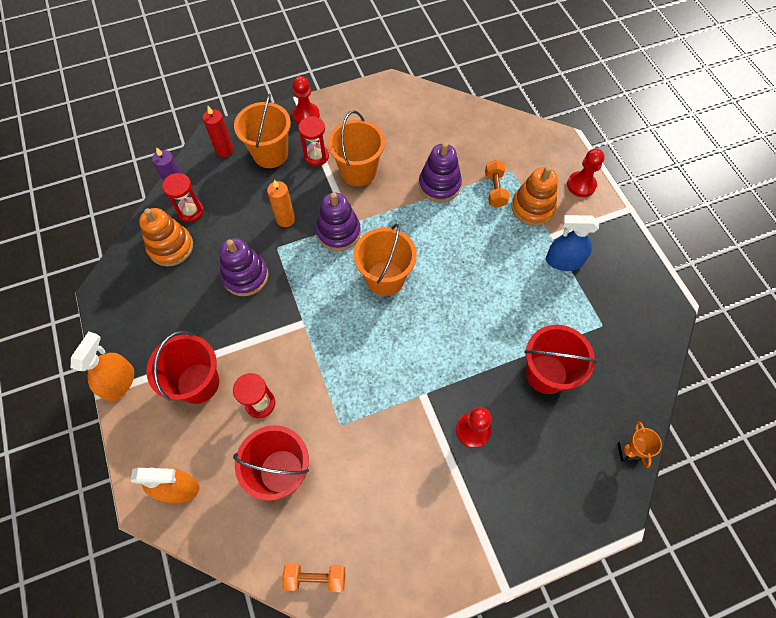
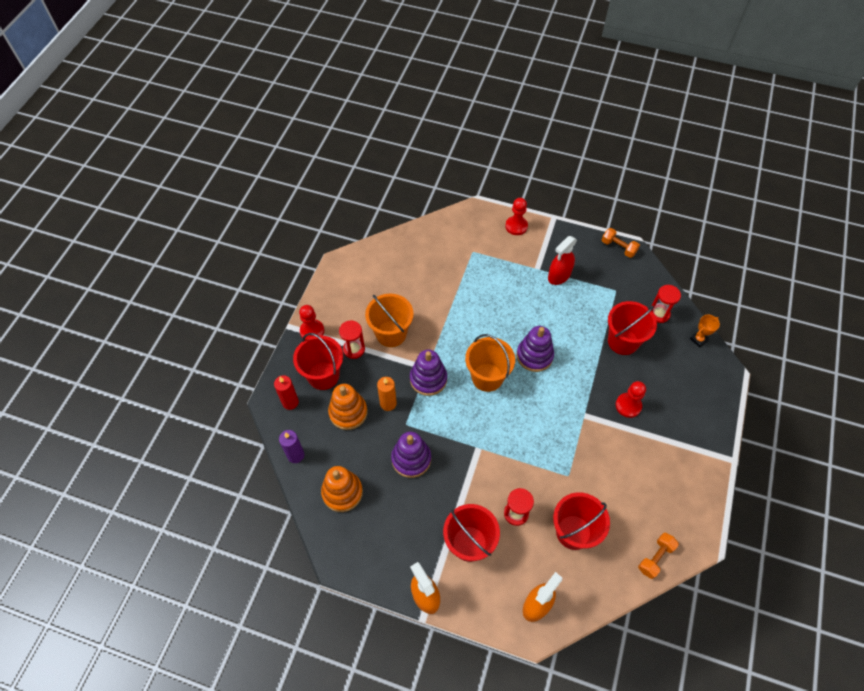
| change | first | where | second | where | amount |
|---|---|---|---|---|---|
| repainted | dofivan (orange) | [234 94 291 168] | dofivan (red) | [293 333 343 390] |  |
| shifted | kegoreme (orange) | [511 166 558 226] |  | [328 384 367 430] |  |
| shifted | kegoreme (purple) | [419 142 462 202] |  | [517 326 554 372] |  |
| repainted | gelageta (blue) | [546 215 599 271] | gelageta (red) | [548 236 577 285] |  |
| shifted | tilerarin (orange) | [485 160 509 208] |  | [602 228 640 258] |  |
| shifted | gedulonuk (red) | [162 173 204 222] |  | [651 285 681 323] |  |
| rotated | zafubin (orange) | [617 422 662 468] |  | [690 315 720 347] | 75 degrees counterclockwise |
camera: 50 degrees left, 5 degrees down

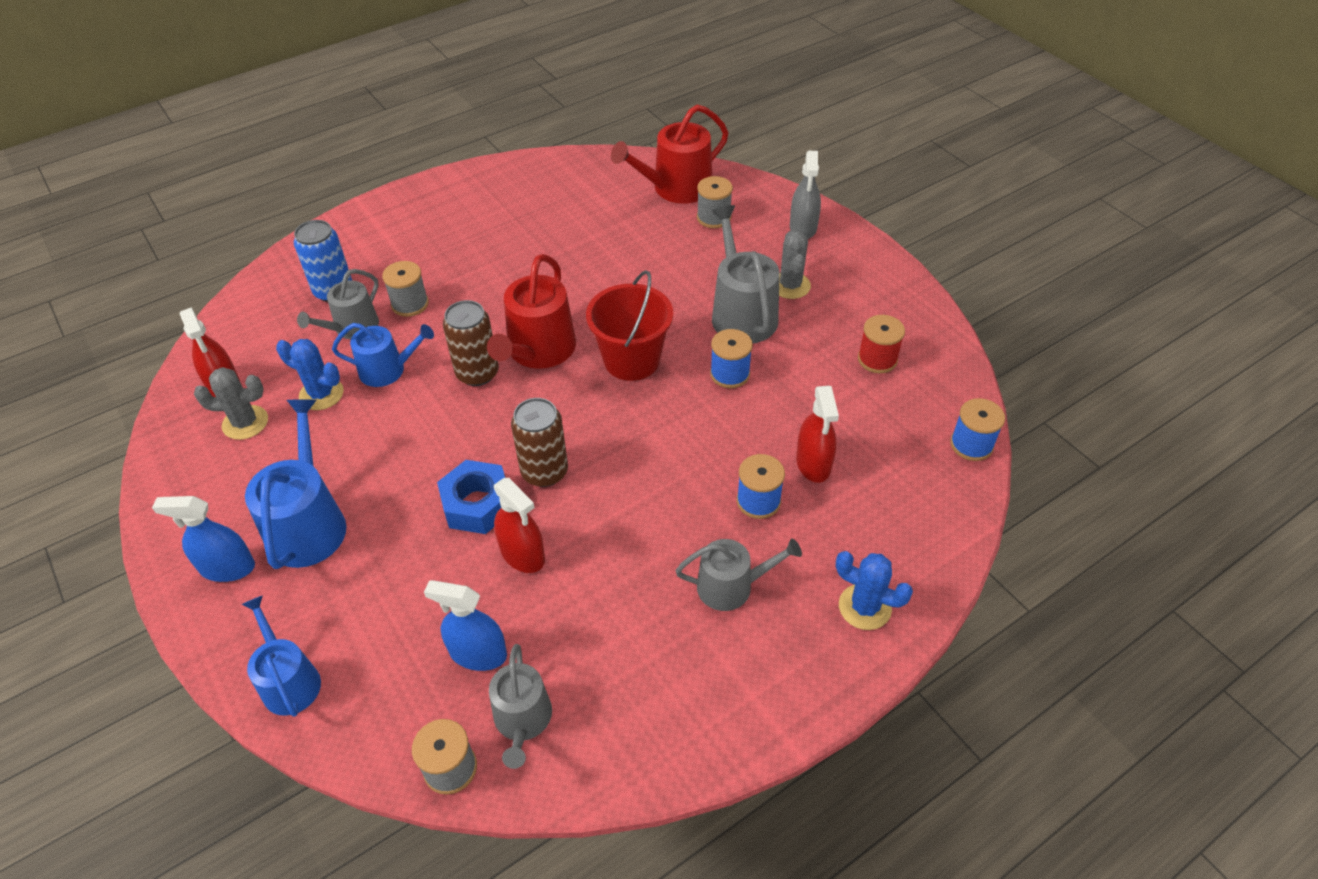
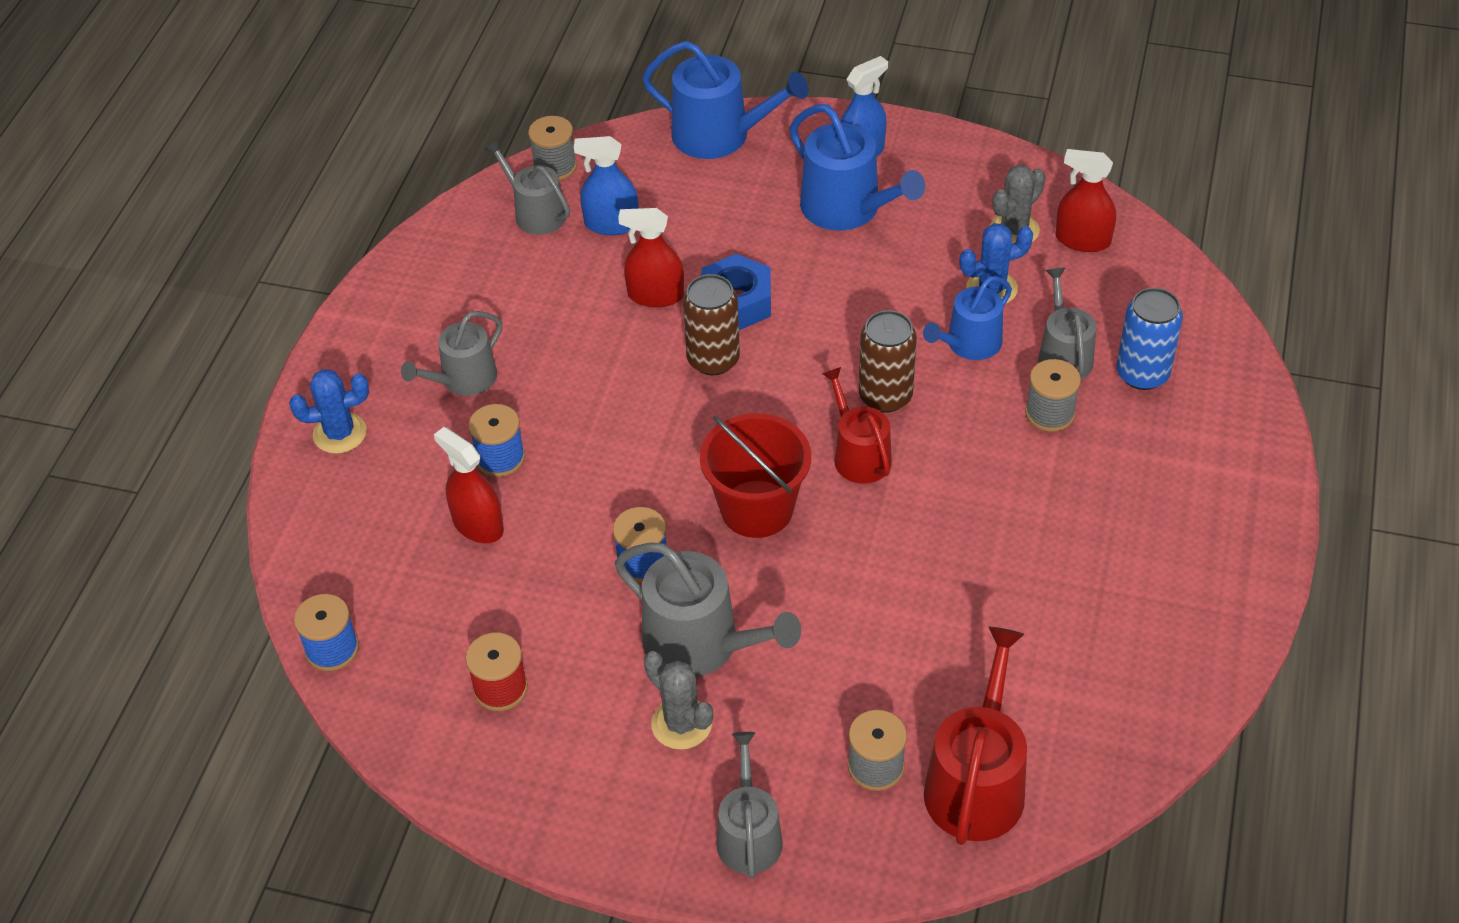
| change | first | where | second | where | amount |
|---|---|---|---|---|---|
| rotated | gelageta (blue) | [424 580 507 671] |  | [574 136 639 235] | 150 degrees counterclockwise |
| scaled | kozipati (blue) | [242 595 321 717] |  | [642 41 808 159] | x1.54 |
| swapped | gelageta (grey) | [790 151 821 239] | kozipati (grey) | [717 732 783 879] |  |
| scaled | kozipati (red) | [487 254 576 369] |  | [823 367 892 484] | x0.65 |
camera: 140 degrees right, 0 degrees up

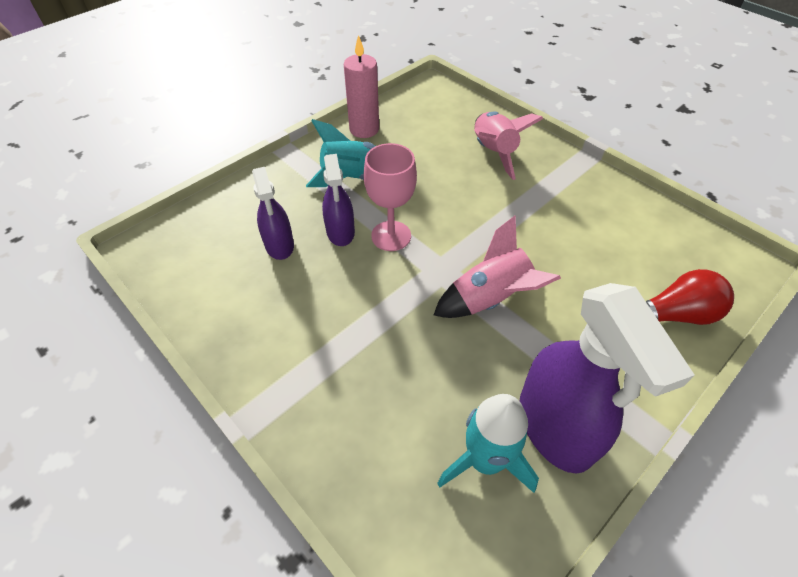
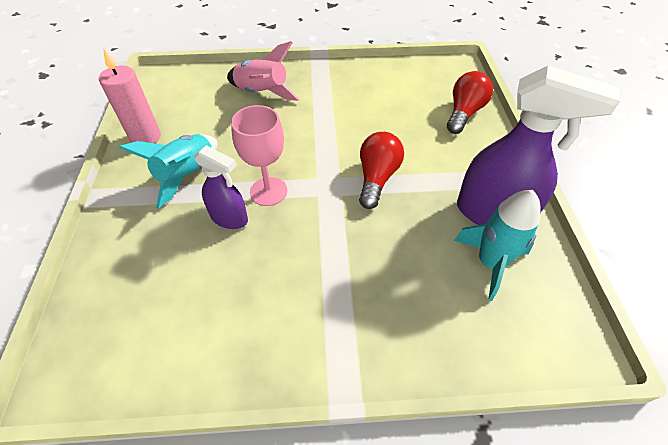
| change | first | where | second | where | amount |
|---|---|---|---|---|---|
| swapped | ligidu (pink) | [434 215 561 318] | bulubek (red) | [359 132 404 209] |  |
| gone | gelageta (purple) | [252 167 294 260] |  |  |  |
camera: 50 degrees left, 0 degrees up

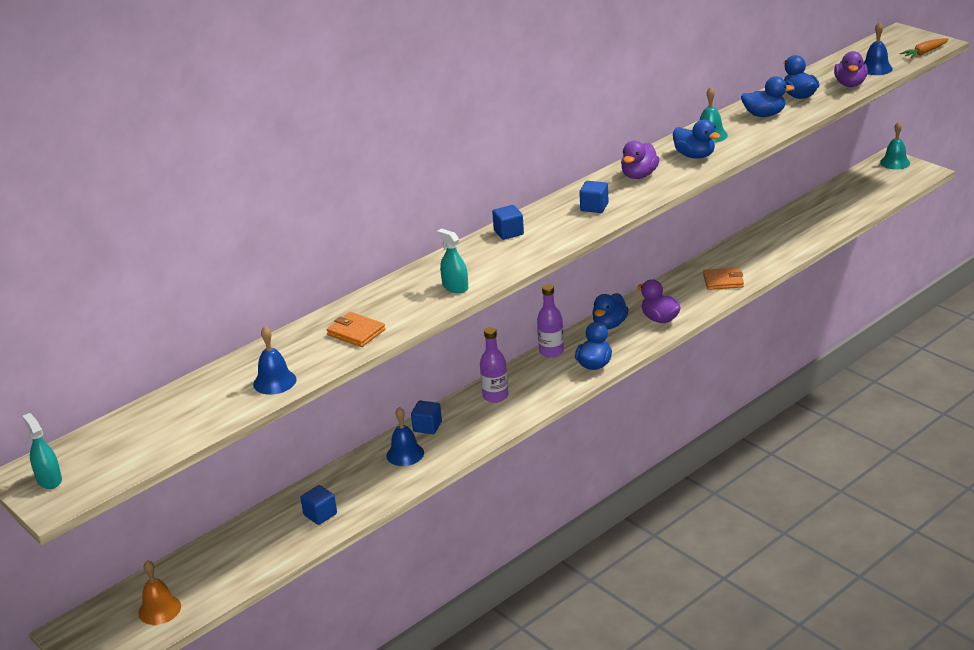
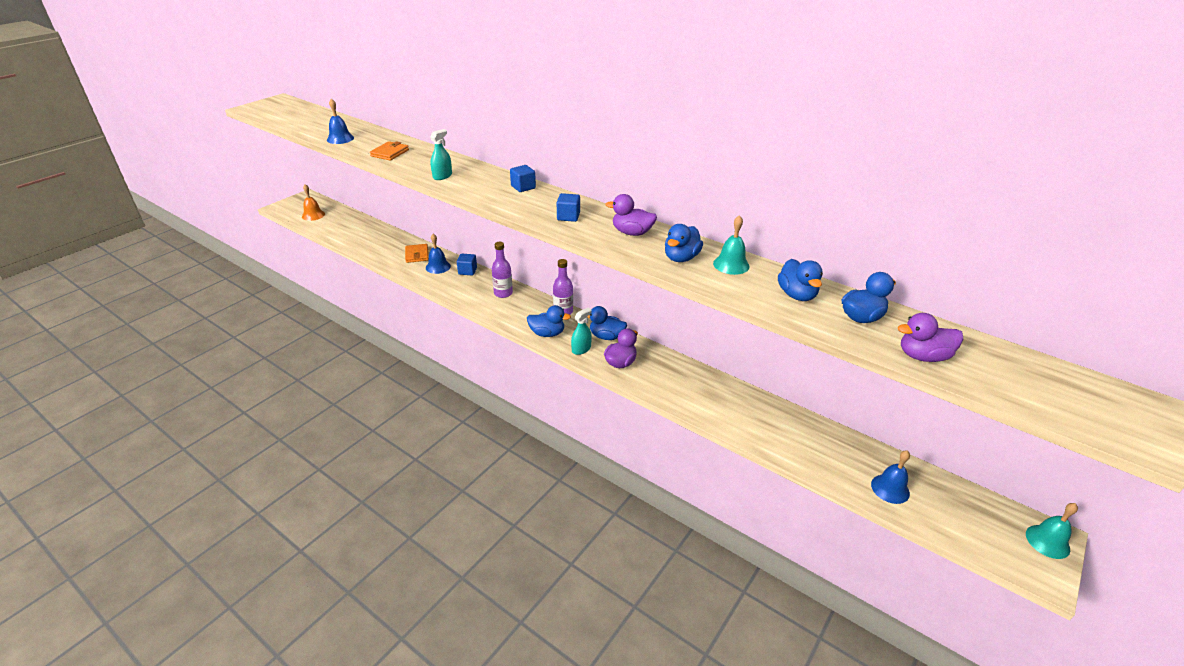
| change | first | where | second | where | amount |
|---|---|---|---|---|---|
| shifted | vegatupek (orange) | [703 267 744 290] |  | [405 244 429 263] |  |
| shifted | gelageta (turquoise) | [22 413 62 489] |  | [571 308 592 355] |  |
| shifted | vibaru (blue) | [863 22 893 75] |  | [871 450 910 504] |  |
| gone | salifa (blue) | [300 485 337 525] |  |  |  |
| gone | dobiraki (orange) | [900 38 949 58] |  |  |  |
camera: 75 degrees right, 5 degrees up

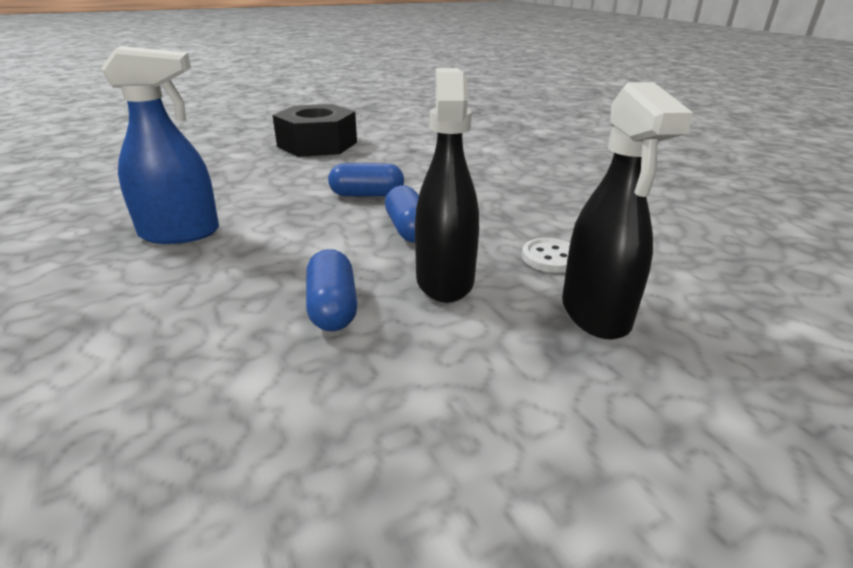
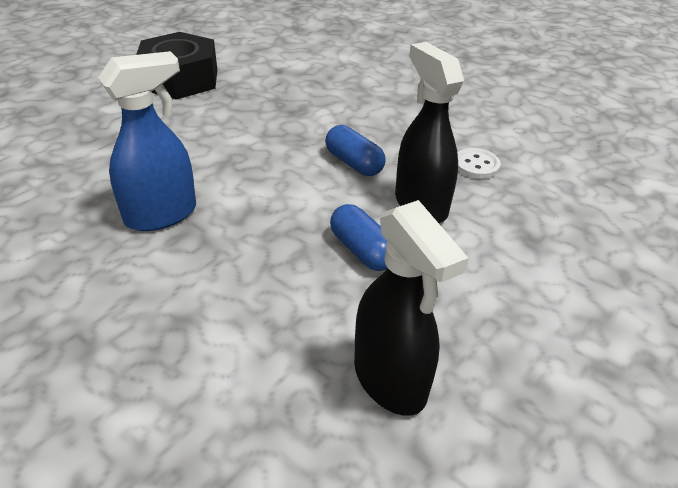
| change | first | where | second | where | amount |
|---|---|---|---|---|---|
| shifted | gelageta (black) | [562 82 693 340] |  | [354 200 468 416] |  |
| gone | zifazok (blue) | [328 163 404 196] |  |  |  |
camera: 25 degrees left, 10 degrees up

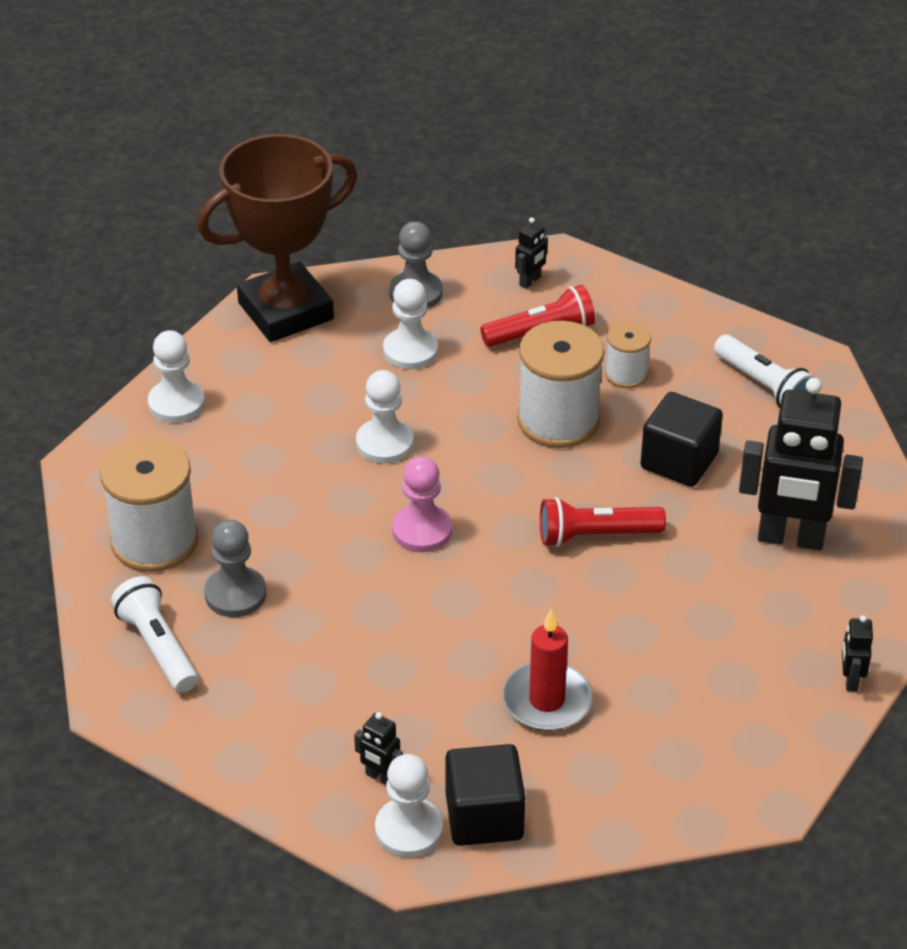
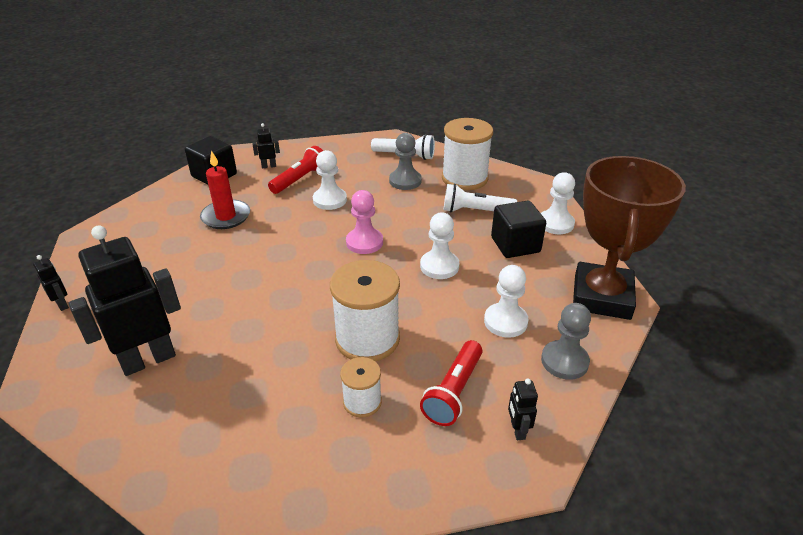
| change | first | where | second | where | amount |
|---|---|---|---|---|---|
| shifted | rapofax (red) | [540 497 666 547] |  | [268 146 323 194] |  |
| shifted | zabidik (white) | [375 754 443 858] |  | [313 150 347 210] |  |
| shifted | rapofax (white) | [714 335 815 408] |  | [444 184 517 212] |  |
| shifted | salifa (black) | [640 392 723 487] |  | [491 201 546 258] |  |
camera: 135 degrees right, 5 degrees down

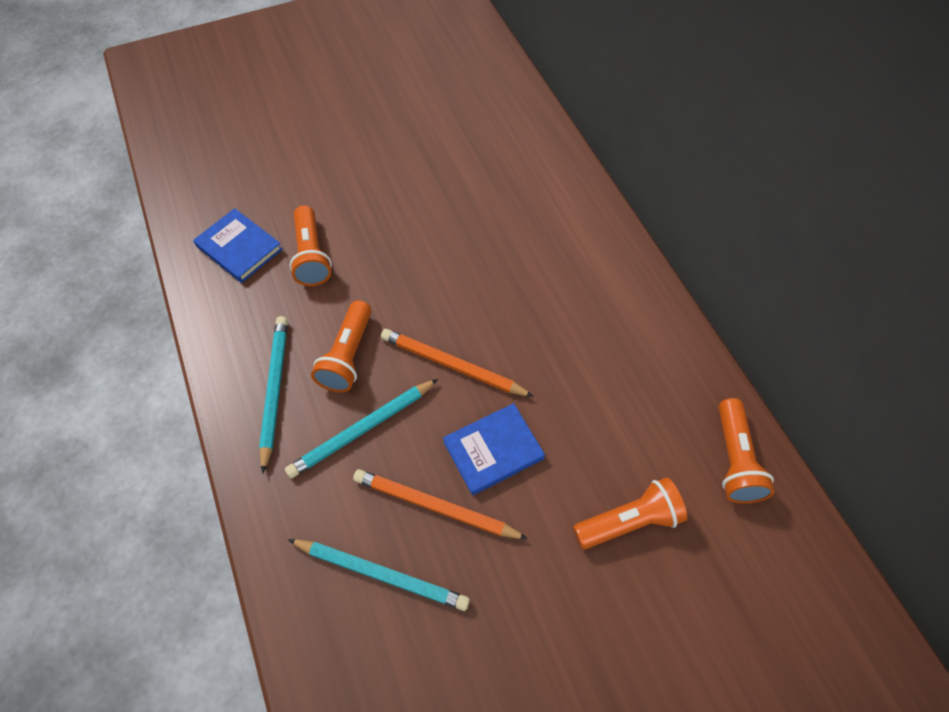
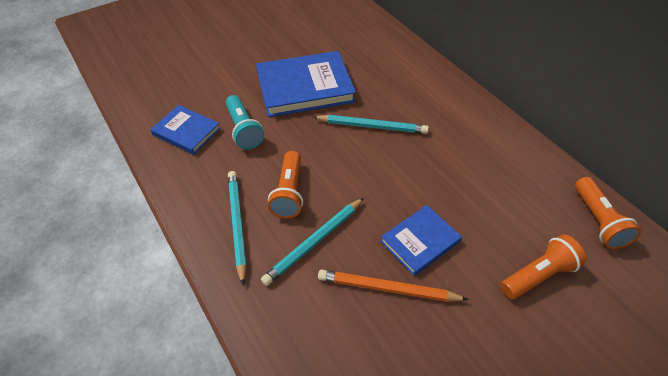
| change | first | where | second | where | amount |
|---|---|---|---|---|---|
| repainted | rapofax (orange) | [289 205 332 286] | rapofax (turquoise) | [225 95 264 149] |  |
| new |  |  | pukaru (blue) | [256 51 356 117] |  |
| shifted | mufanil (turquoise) | [288 539 470 611] |  | [313 115 429 134] |  |
| gone | mufanil (orange) | [381 329 534 397] |  |  |  |
camera: 10 degrees left, 10 degrees down

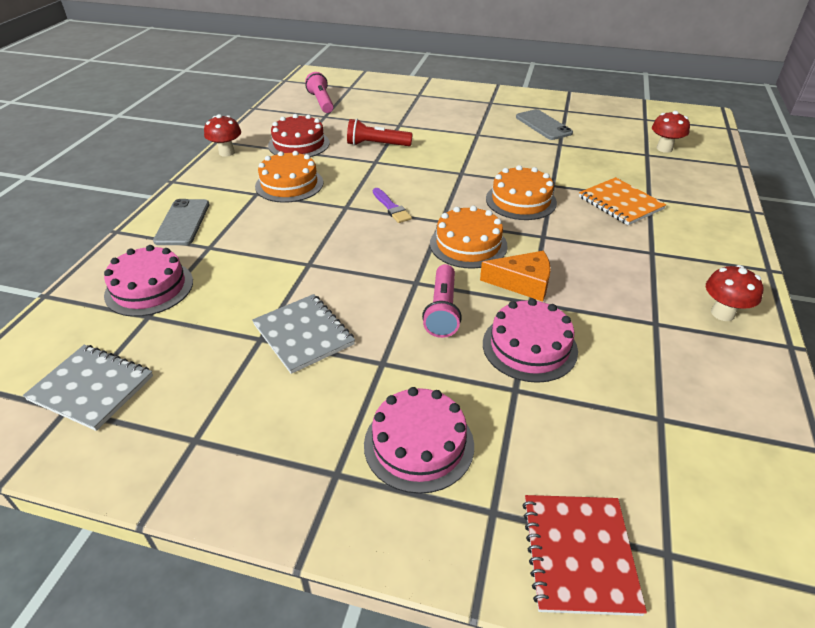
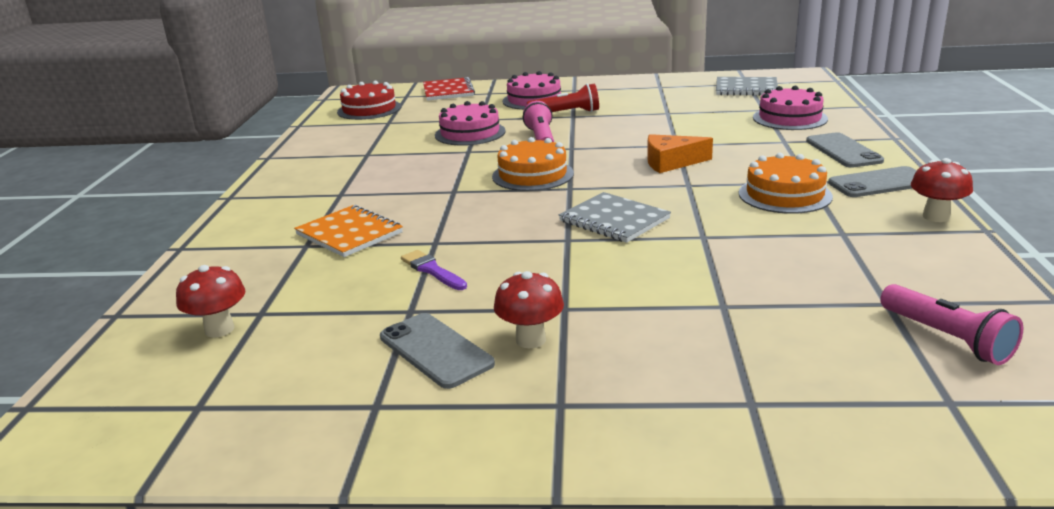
| change | first | where | second | where | amount |
|---|---|---|---|---|---|
| shifted | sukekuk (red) | [268 114 330 157] |  | [337 81 401 120] |  |
| shifted | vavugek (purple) | [373 188 412 223] |  | [401 250 467 290] |  |
| shifted | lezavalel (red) | [706 265 764 321] |  | [494 271 564 348] |  |
| shifted | rapofax (red) | [347 119 413 146] |  | [527 83 599 112] |  |
| shifted | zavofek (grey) | [252 294 355 374] |  | [559 192 671 243] |  |
| shifted | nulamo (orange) | [480 251 551 302] |  | [647 134 713 173] |  |
| new |  |  | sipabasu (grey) | [828 166 917 197] |  |
| gone | sukekuk (orange) | [486 165 557 220] |  |  |  |
camera: 170 degrees right, 15 degrees down

